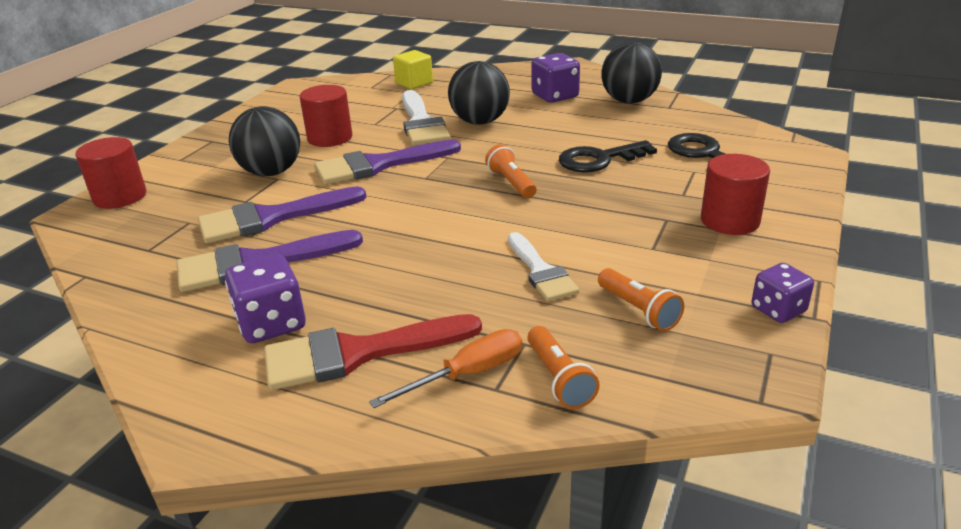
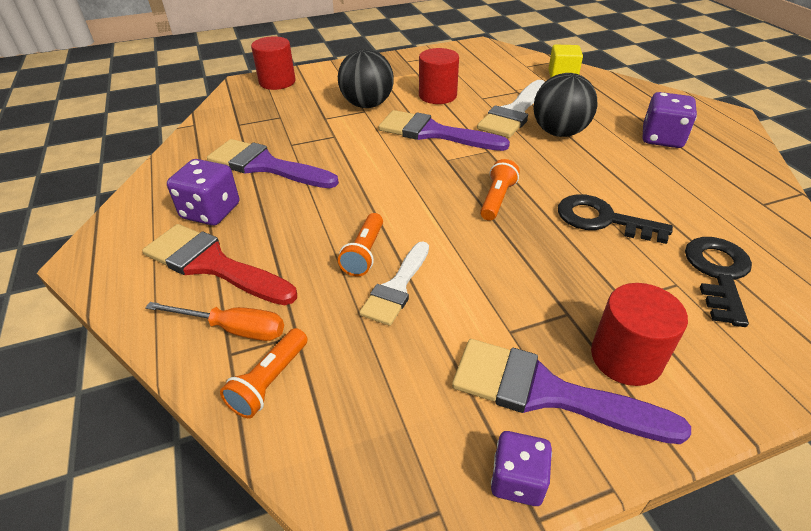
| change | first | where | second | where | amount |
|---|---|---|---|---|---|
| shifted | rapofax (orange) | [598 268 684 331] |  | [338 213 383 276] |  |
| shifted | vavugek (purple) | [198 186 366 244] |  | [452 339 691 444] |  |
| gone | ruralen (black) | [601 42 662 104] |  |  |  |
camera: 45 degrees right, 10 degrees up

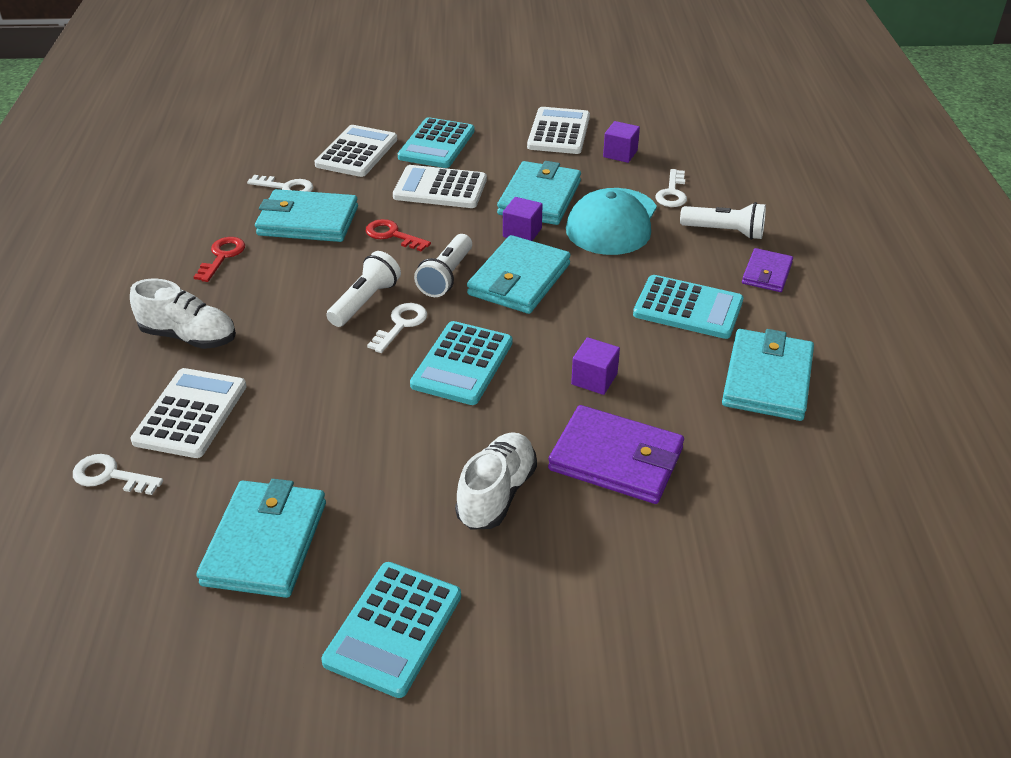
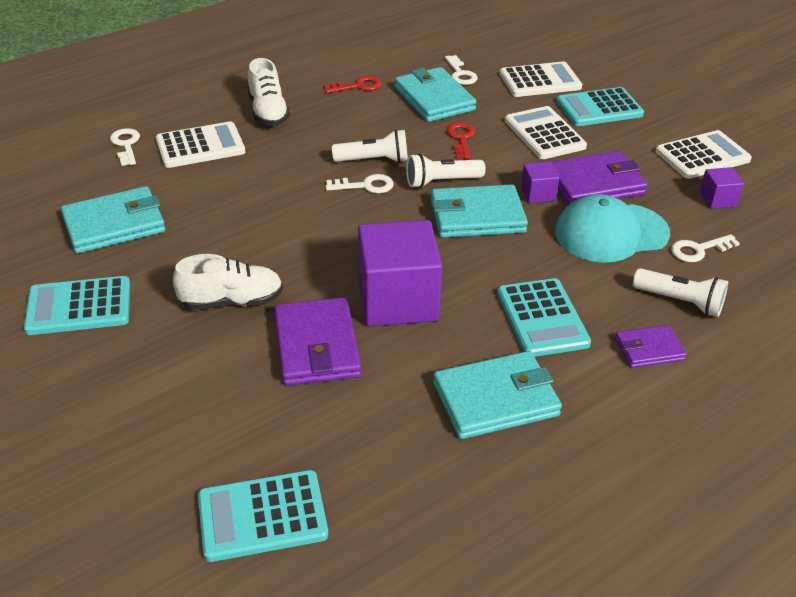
| change | first | where | second | where | amount |
|---|---|---|---|---|---|
| shifted | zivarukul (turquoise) | [410 321 513 405] |  | [198 470 328 562] |  |
| scaled | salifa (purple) | [571 337 620 395] |  | [358 220 442 326] | x2.20 |
| repainted | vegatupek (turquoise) | [497 161 581 225] | vegatupek (purple) | [552 151 648 205] |  |
| rotated | rapofax (white) | [680 202 766 240] |  | [633 268 728 317] | 45 degrees counterclockwise |
camera: 55 degrees right, 0 degrees up

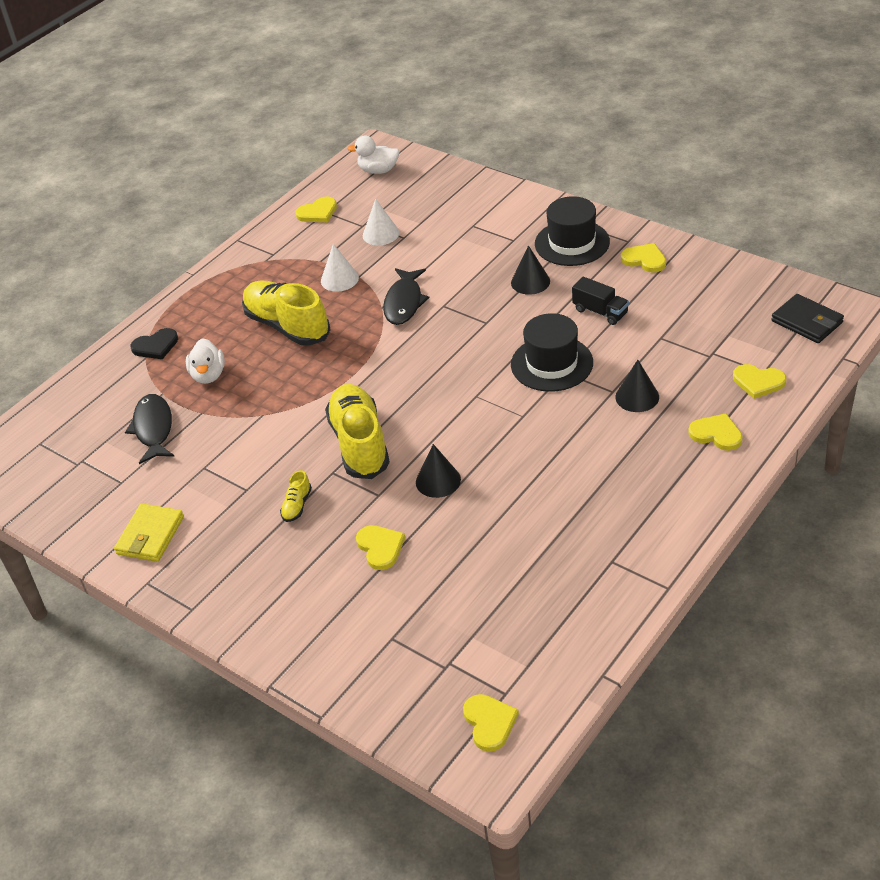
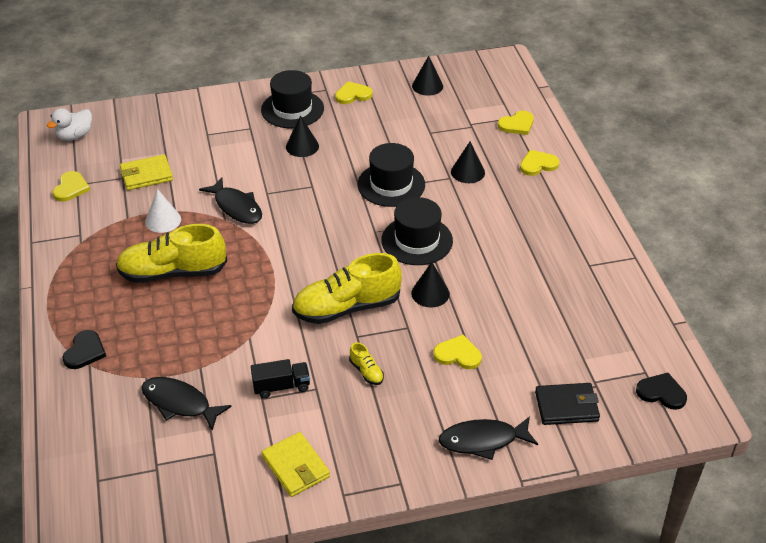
| change | first | where | second | where | amount |
|---|---|---|---|---|---|
| swapped | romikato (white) | [363 199 399 246] | vegatupek (yellow) | [120 154 173 190] |  |
| shifted | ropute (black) | [572 277 629 325] |  | [251 359 310 398] |  |
| rotated | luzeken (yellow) | [325 384 390 479] |  | [292 253 402 324] | 45 degrees counterclockwise |
| new |  |  | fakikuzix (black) | [381 197 453 265] |  |
| new |  |  | romikato (black) | [412 56 443 96] |  |
| new |  |  | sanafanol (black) | [439 416 538 460] |  |
| shifted | vegatupek (black) | [771 294 844 343] |  | [535 383 600 425] |  |
| repainted | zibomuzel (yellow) | [463 694 519 752] | zibomuzel (black) | [636 373 687 410] |  |
| gone | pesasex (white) | [186 338 225 384] |  |  |  |
camera: 55 degrees left, 0 degrees up

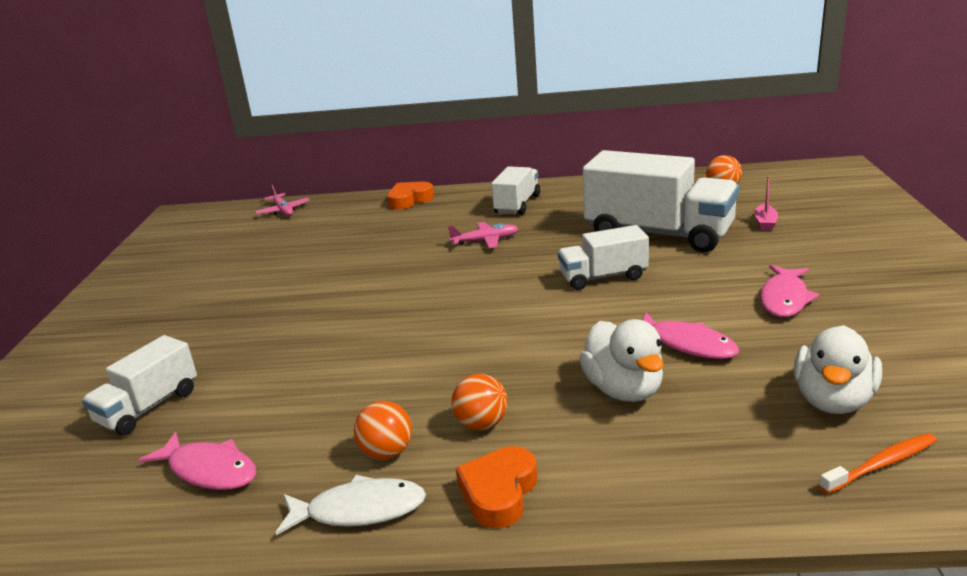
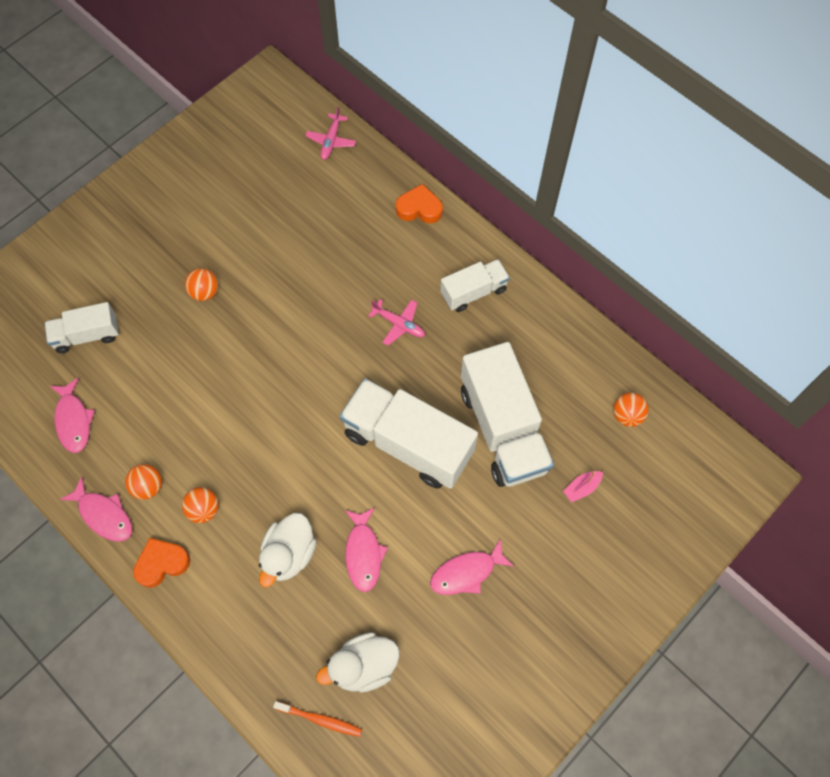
| change | first | where | second | where | amount |
|---|---|---|---|---|---|
| repainted | sanafanol (white) | [276 475 426 535] | sanafanol (pink) | [60 476 132 542] |  |
| new |  |  | ruralen (orange) | [185 268 218 301] |  |
| scaled | ropute (white) | [558 225 649 290] |  | [340 378 478 489] | x1.83 |
camera: 40 degrees right, 40 degrees up

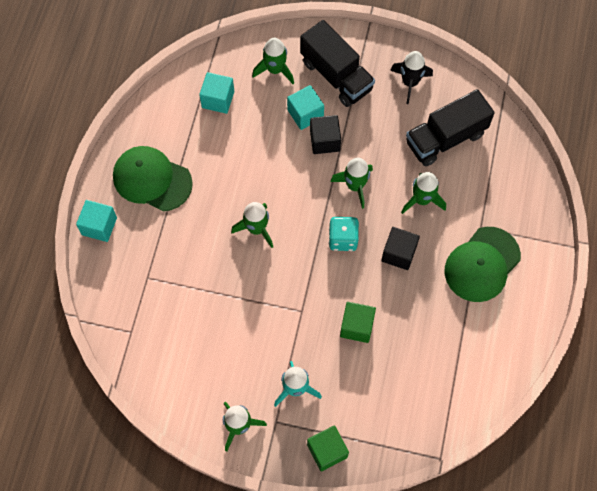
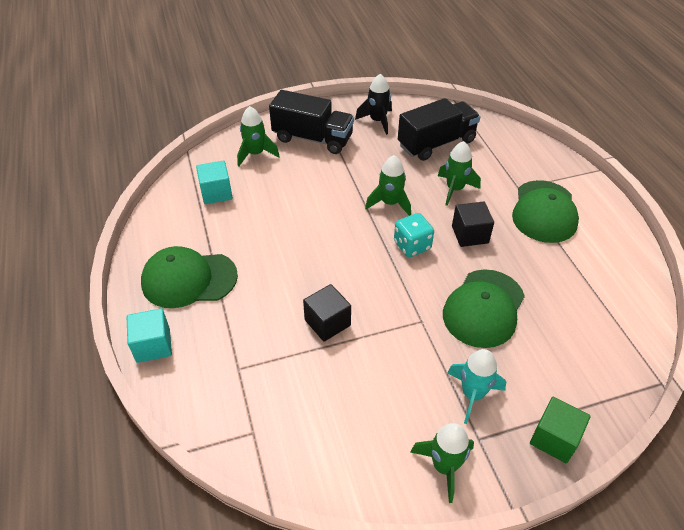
| change | first | where | second | where | amount |
|---|---|---|---|---|---|
| shifted | salifa (black) | [310 115 341 154] |  | [303 284 351 342] |  |
| rotated | ropute (black) | [406 89 495 167] |  | [398 98 480 161] | 150 degrees counterclockwise |
| swapped | salifa (green) | [340 302 376 343] | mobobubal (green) | [443 269 525 348] |  |
| gone | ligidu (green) | [231 202 273 248] |  |  |  |
| gone | salifa (turquoise) | [287 85 324 130] |  |  |  |
camera: 30 degrees left, 20 degrees down

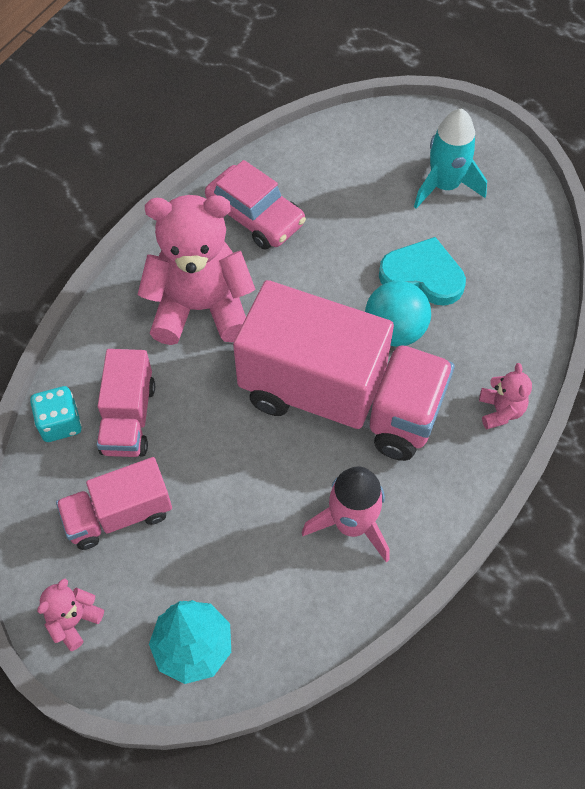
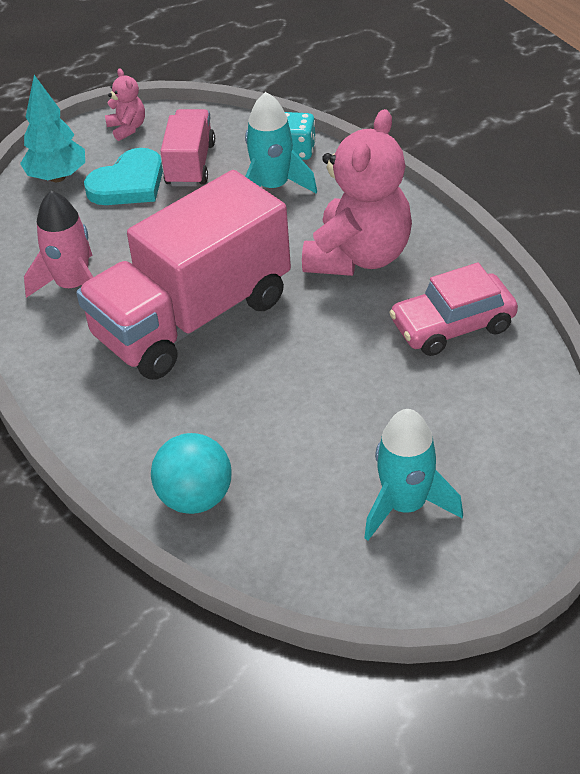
| change | first | where | second | where | amount |
|---|---|---|---|---|---|
| shifted | zibomuzel (turquoise) | [379 237 466 306] |  | [84 148 163 205] |  |
| shifted | ruralen (turquoise) | [365 281 431 347] |  | [151 433 232 514] |  |
| swapped | ropute (pink) | [97 349 155 457] | ligidu (turquoise) | [245 92 317 194] |  |
| gone | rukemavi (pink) | [479 363 532 429] |  |  |  |
camera: 120 degrees right, 15 degrees down

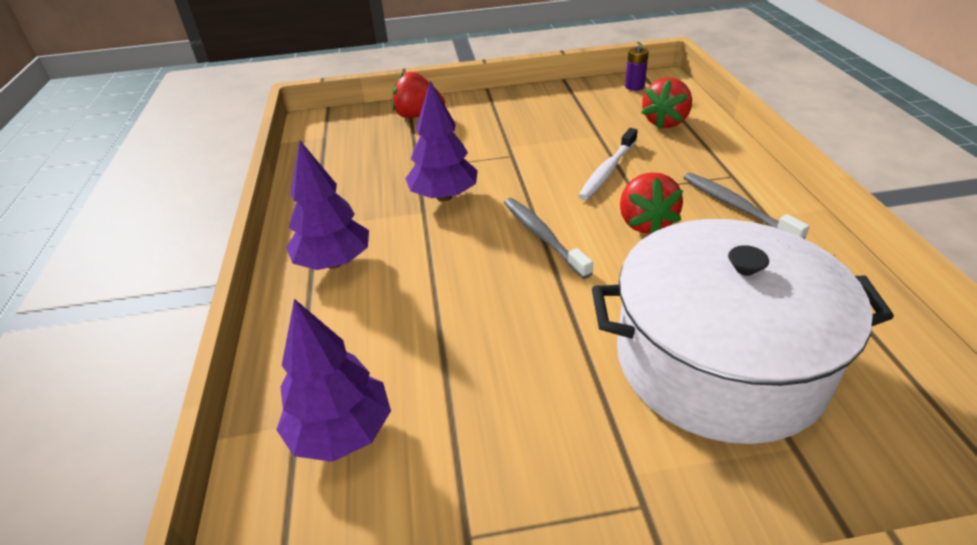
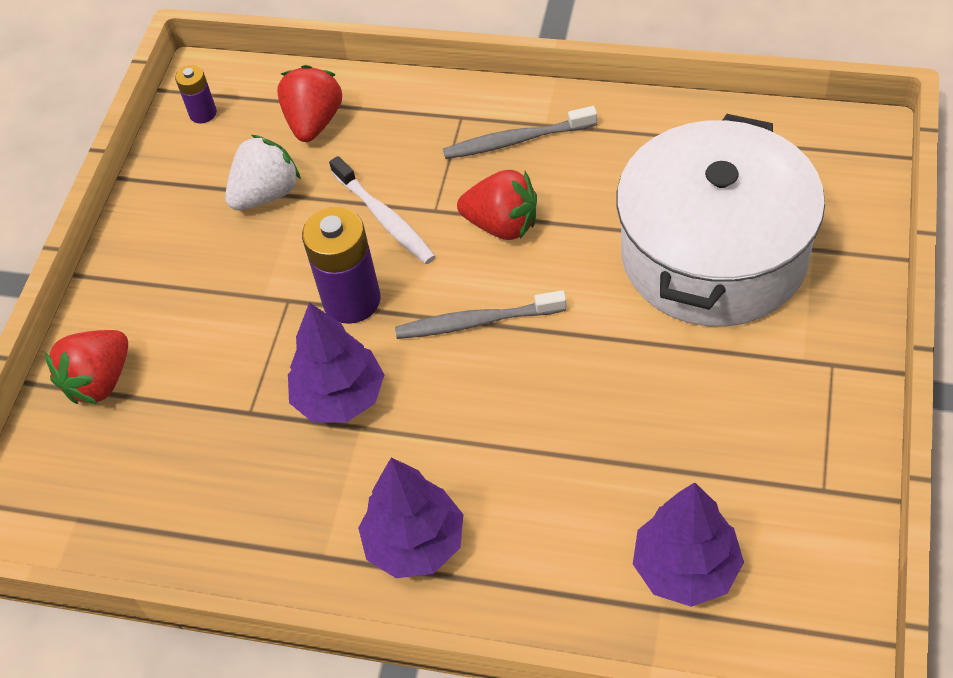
| change | first | where | second | where | amount |
|---|---|---|---|---|---|
| new |  |  | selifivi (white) | [225 135 301 210] |  |
| rotated | selifivi (red) | [641 78 692 129] |  | [277 65 342 142] | 135 degrees counterclockwise |
| new |  |  | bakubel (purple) | [302 207 381 324] |  |
camera: 65 degrees left, 15 degrees up

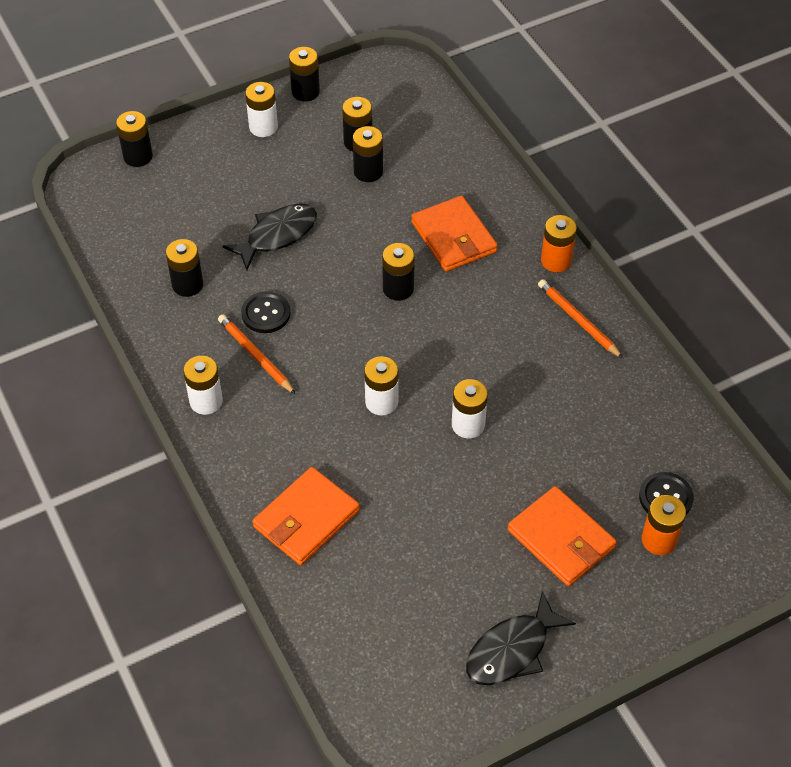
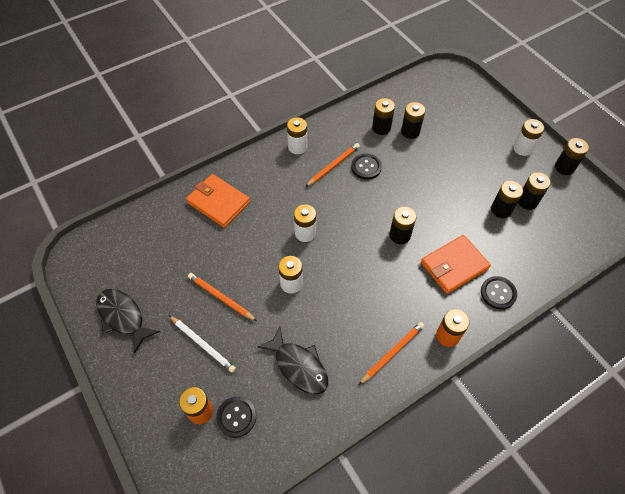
| change | first | where | second | where | amount |
|---|---|---|---|---|---|
| swapped | vegatupek (orange) | [508 486 617 586] | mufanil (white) | [169 315 236 373] |  |
| new |  |  | mufanil (orange) | [188 273 257 321] |  |
| shifted | sanafanol (black) | [222 204 317 270] |  | [257 327 328 394] |  |
| shifted | bakubel (black) | [116 111 153 167] |  | [401 102 425 139] |  |
| new |  |  | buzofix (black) | [481 276 517 309] |  |
camera: 85 degrees right, 5 degrees up

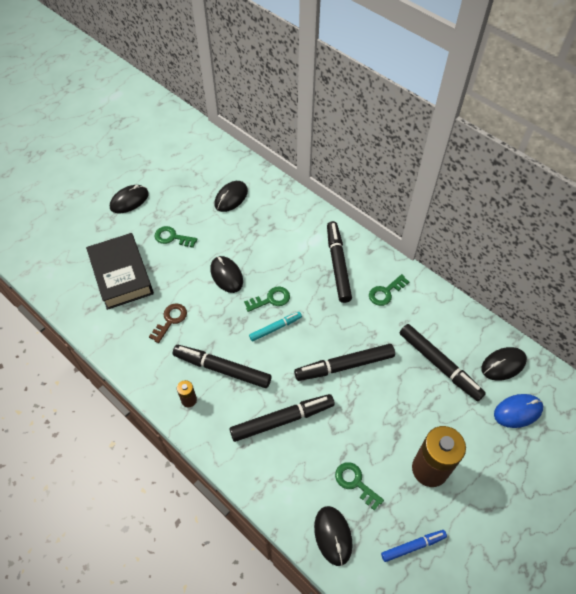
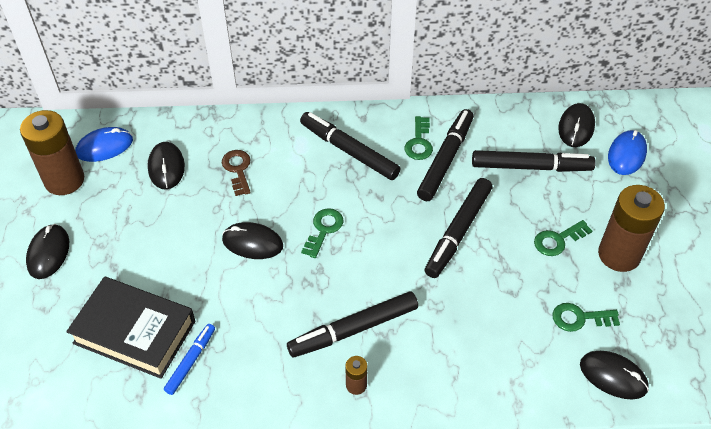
| change | first | where | second | where | amount |
|---|---|---|---|---|---|
| new |  |  | bakubel (brown) | [20 110 84 195] |  |
| new |  |  | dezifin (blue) | [75 127 133 162] |  |
| shifted | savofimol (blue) | [381 530 447 562] |  | [164 324 215 395] |  |
| shifted | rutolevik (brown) | [149 303 187 343] |  | [222 150 251 196] |  |
| shifted | savofimol (black) | [230 394 335 442] |  | [417 109 474 201] |  |
| shifted | rutolevik (green) | [154 226 197 248] |  | [534 220 592 256] |  |
| gone | savofimol (turquoise) | [249 312 302 341] |  |  |  |
camera: 45 degrees left, 5 degrees down

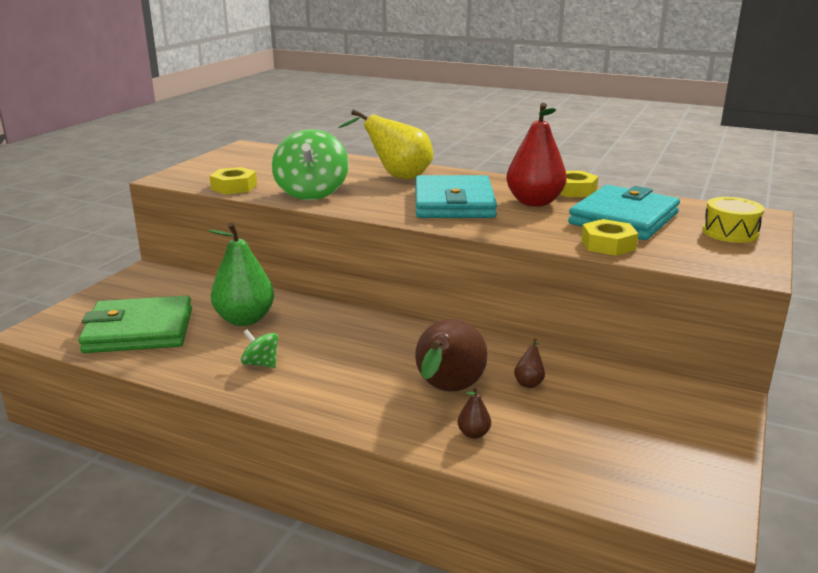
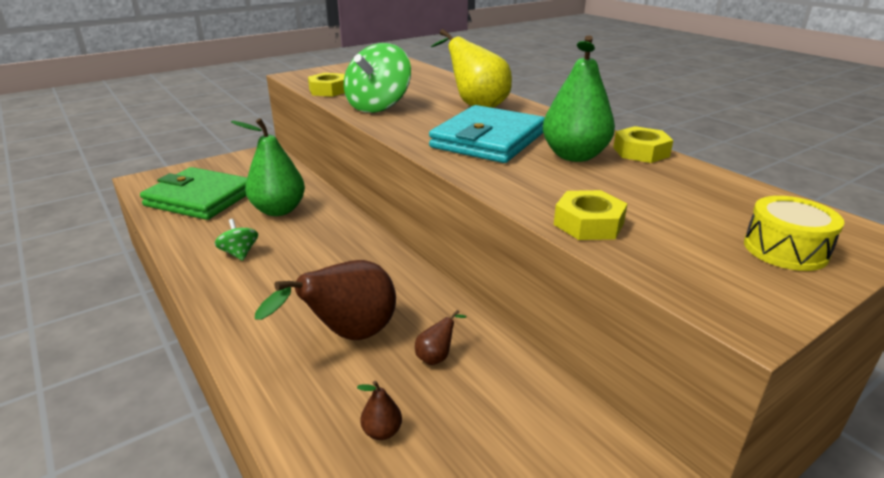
| change | first | where | second | where | amount |
|---|---|---|---|---|---|
| shifted | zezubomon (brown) | [457 386 491 439] |  | [357 381 402 440] |  |
| repainted | zezubomon (red) | [506 103 567 207] | zezubomon (green) | [543 35 615 162] |  |
| gone | vegatupek (turquoise) | [568 185 680 240] |  |  |  |
camera: 30 degrees right, 5 degrees up

